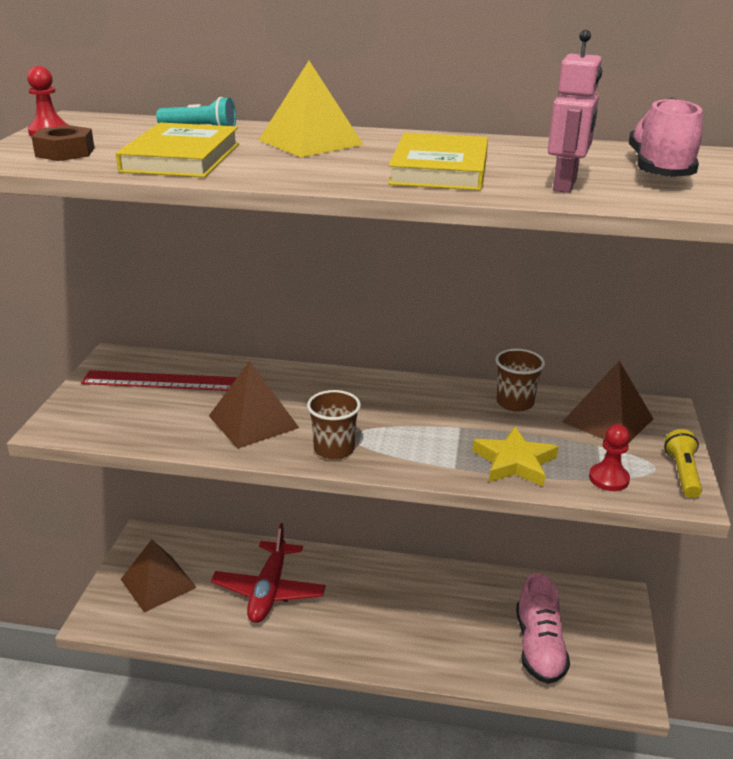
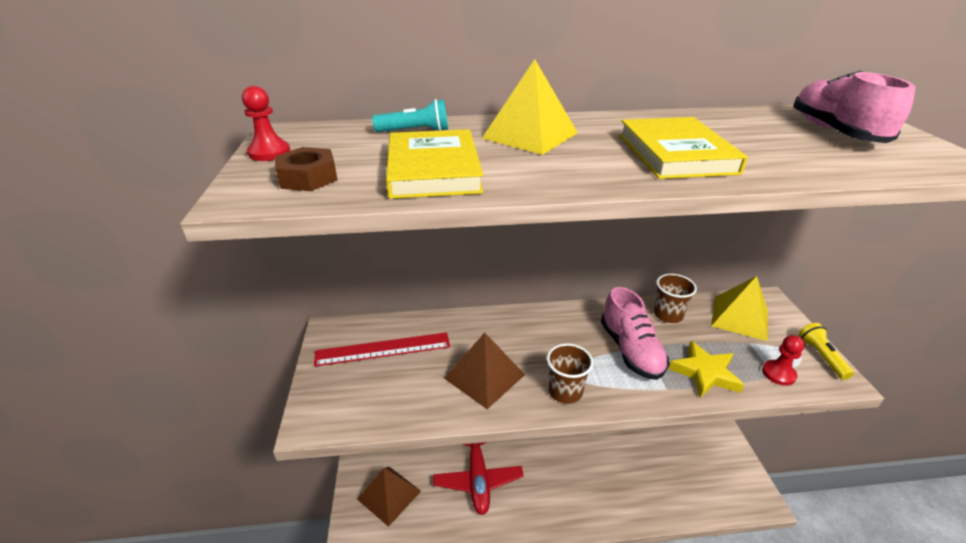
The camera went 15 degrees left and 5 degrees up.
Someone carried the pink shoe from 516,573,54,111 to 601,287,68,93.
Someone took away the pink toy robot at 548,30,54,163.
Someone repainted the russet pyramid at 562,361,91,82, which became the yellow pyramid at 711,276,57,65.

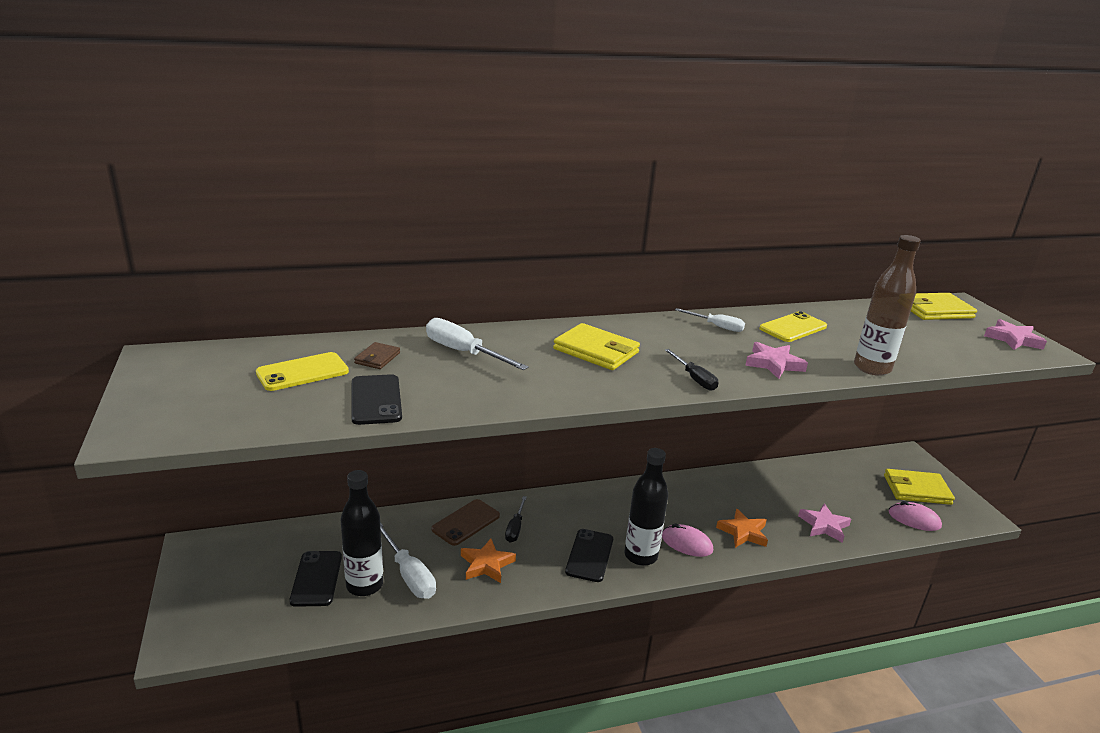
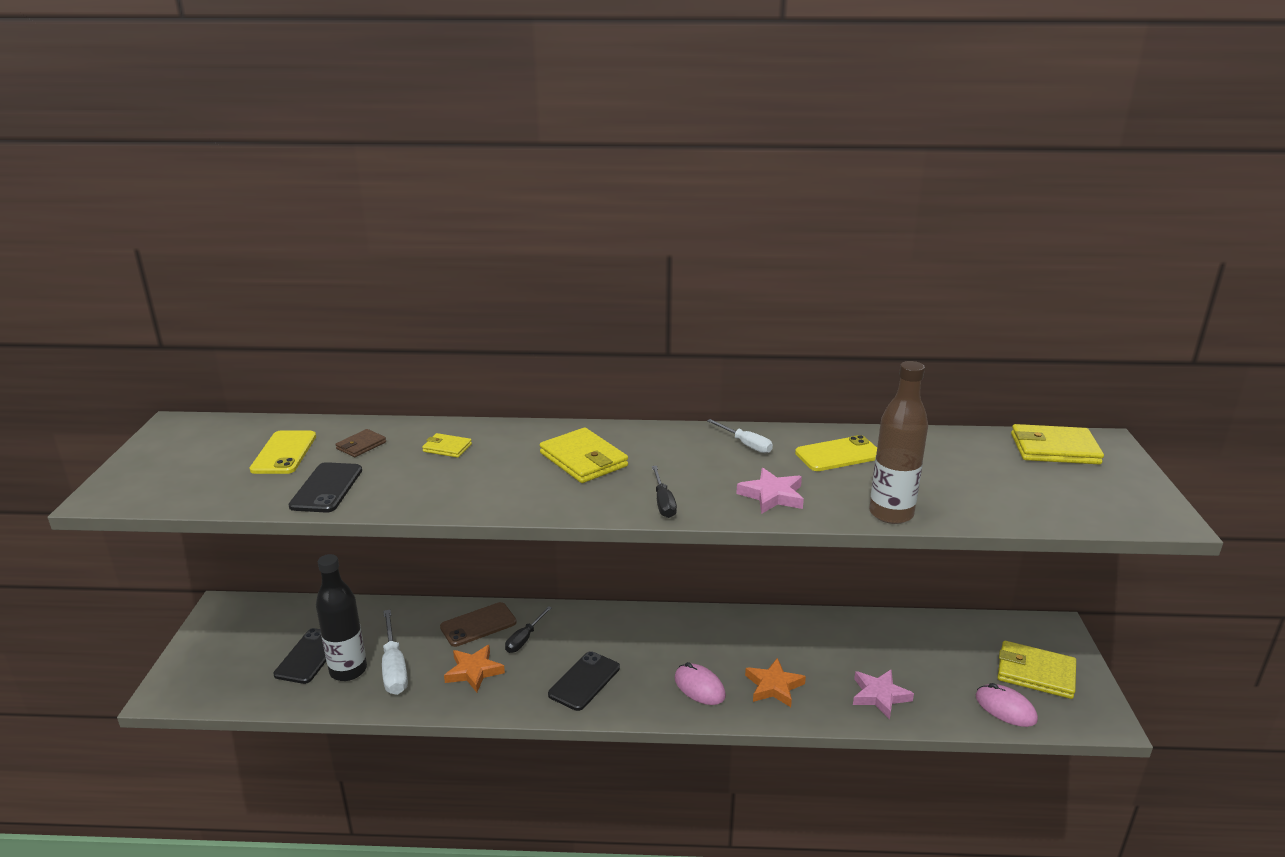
The camera went 20 degrees right and 0 degrees up.
Someone rotated the yellow phone at 256,352,93,39 by 75 degrees counterclockwise.
Someone swapped the white flat screwdriver at 426,318,103,52 for the yellow wallet at 422,433,50,25.
Someone took away the ebony drink bottle at 624,448,44,118.
Someone took away the pink star shape at 984,319,63,31.

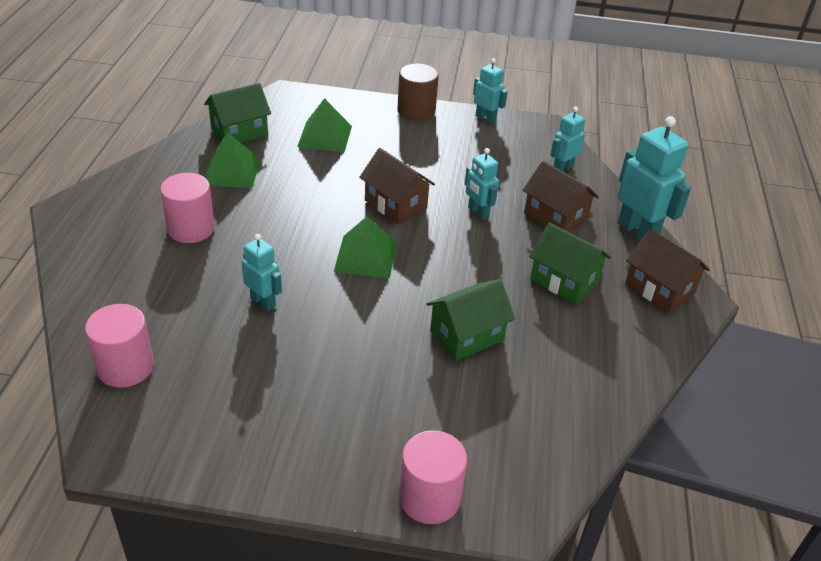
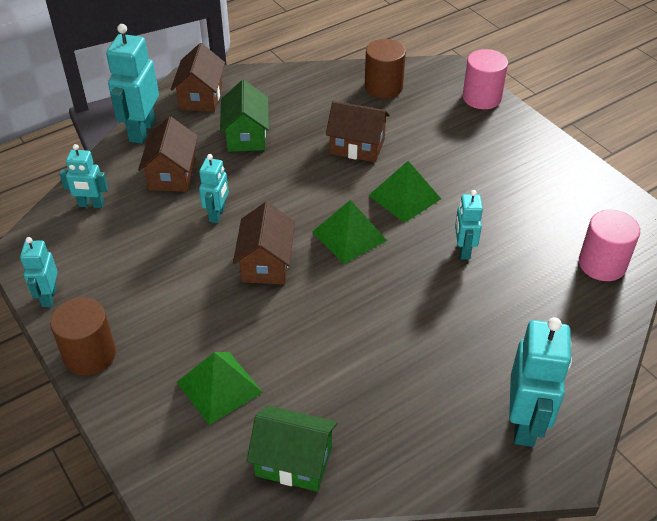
The camera went 130 degrees left and 5 degrees up.
Someone took away the pink solid cylinder at 160,173,55,70.
Someone carried the leaf-green pyramid from 204,132,56,56 to 368,161,73,62.
Someone repainted the leaf-green cottage at 426,279,89,82, which became the russet cottage at 326,101,64,62.
Someone put down the russet solid cylinder at 365,39,41,59.
Someone put down the turquoise toy robot at 509,317,63,130.

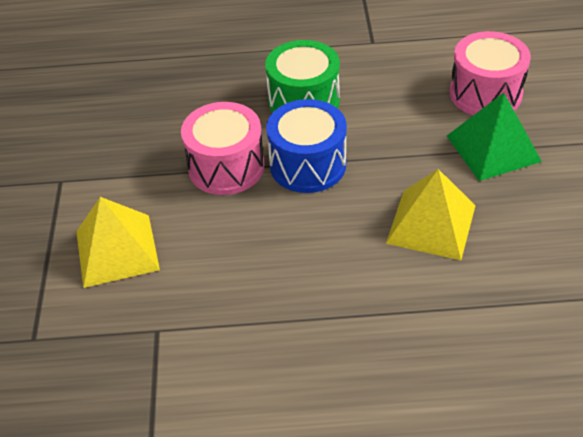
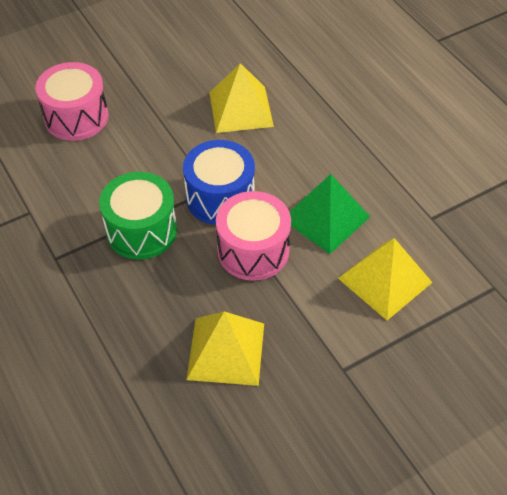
The camera went 120 degrees left and 5 degrees up.
Someone carried the leaf-green pyramid from 447,93,95,88 to 290,174,80,80.
Someone put down the yellow pyramid at 186,311,78,75.

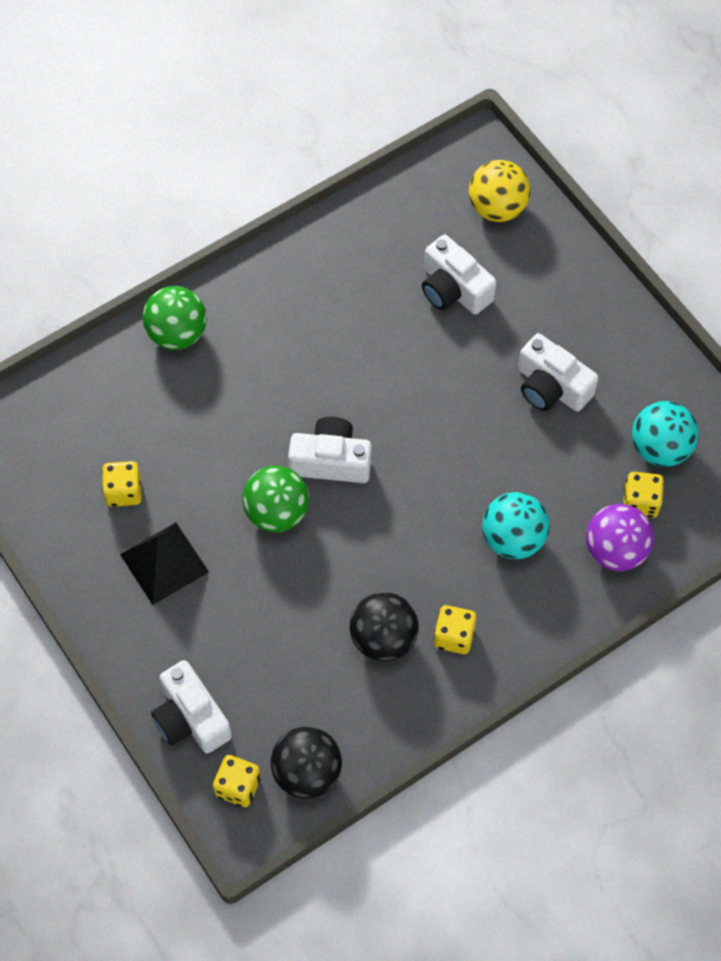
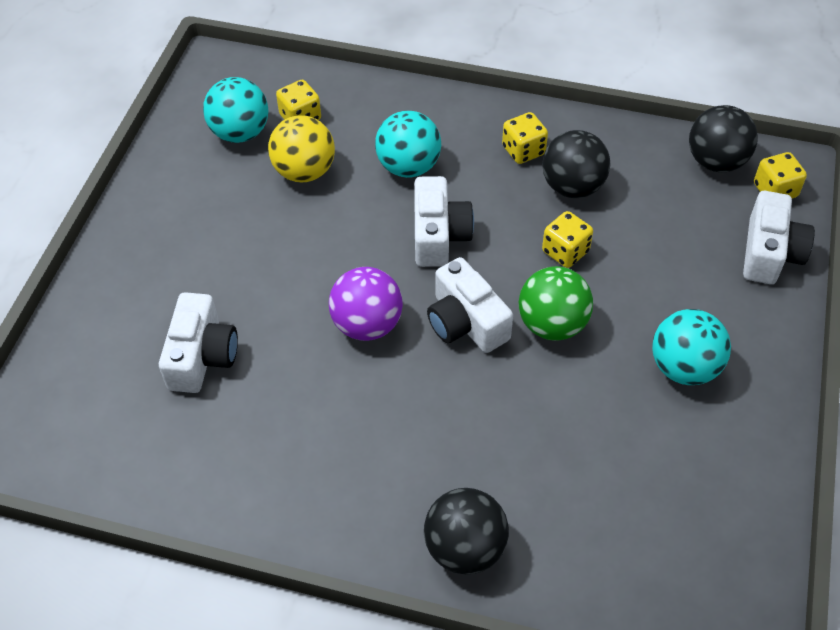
The camera went 130 degrees left and 10 degrees down.
Someone carried the yellow die from 102,461,40,46 to 542,211,51,57.
Someone swapped the ebony pyramid at 120,522,89,83 for the turquoise sphere at 652,309,79,76.
Someone repainted the leaf-green sphere at 143,286,64,64, which became the ebony sphere at 424,488,85,86.
Someone carried the yellow sphere from 469,160,61,62 to 268,115,67,68.
Someone carried the white compact camera from 518,333,80,79 to 414,176,60,91.
Someone carried the royal purple sphere from 586,504,68,67 to 329,267,74,74.

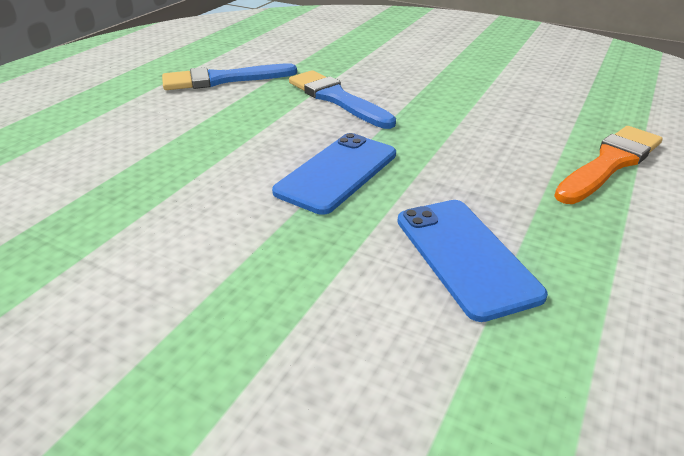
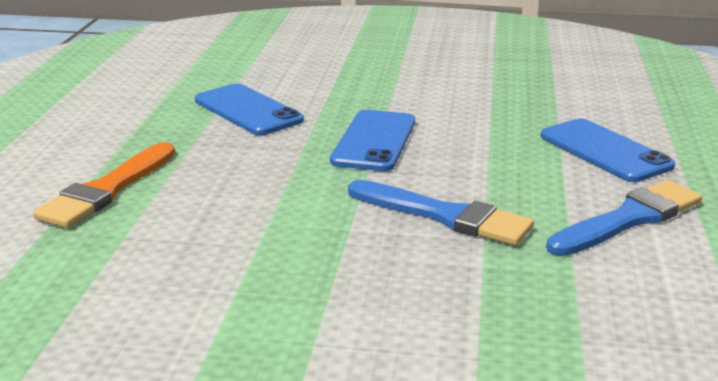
The camera went 160 degrees right and 10 degrees down.
Someone put down the royal blue phone at 540,118,135,64.

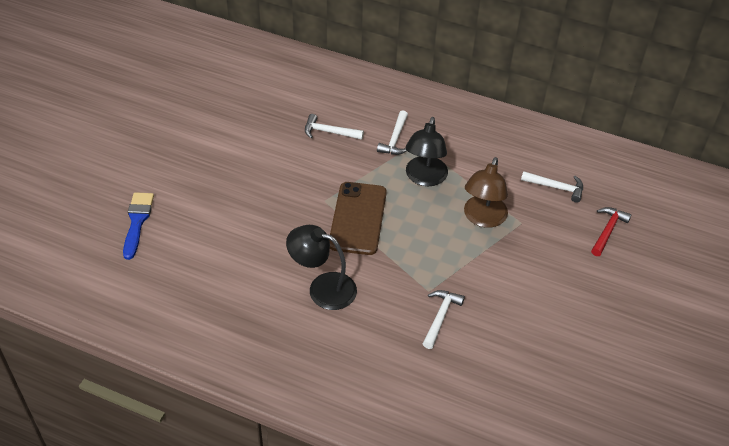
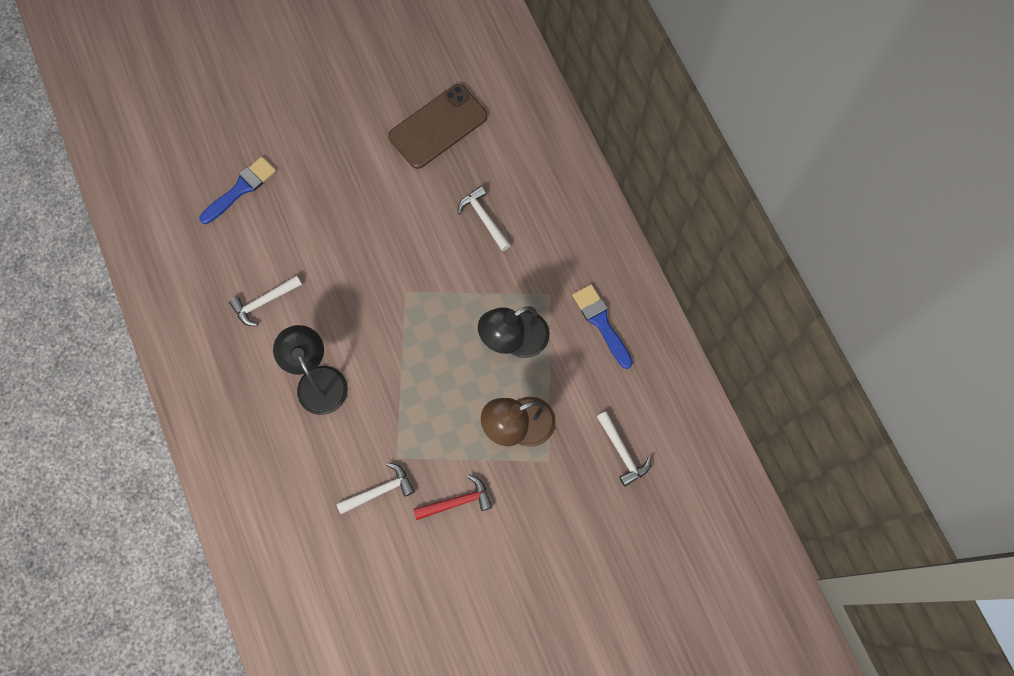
The camera went 45 degrees right and 25 degrees up.
Someone carried the russet phone from 329,182,58,73 to 388,84,100,85.
Someone carried the white hammer from 377,110,31,45 to 229,275,73,51.
Someone carried the crimson hammer from 591,207,41,49 to 413,475,79,45.
Someone put down the royal blue paint brush at 572,284,61,85.

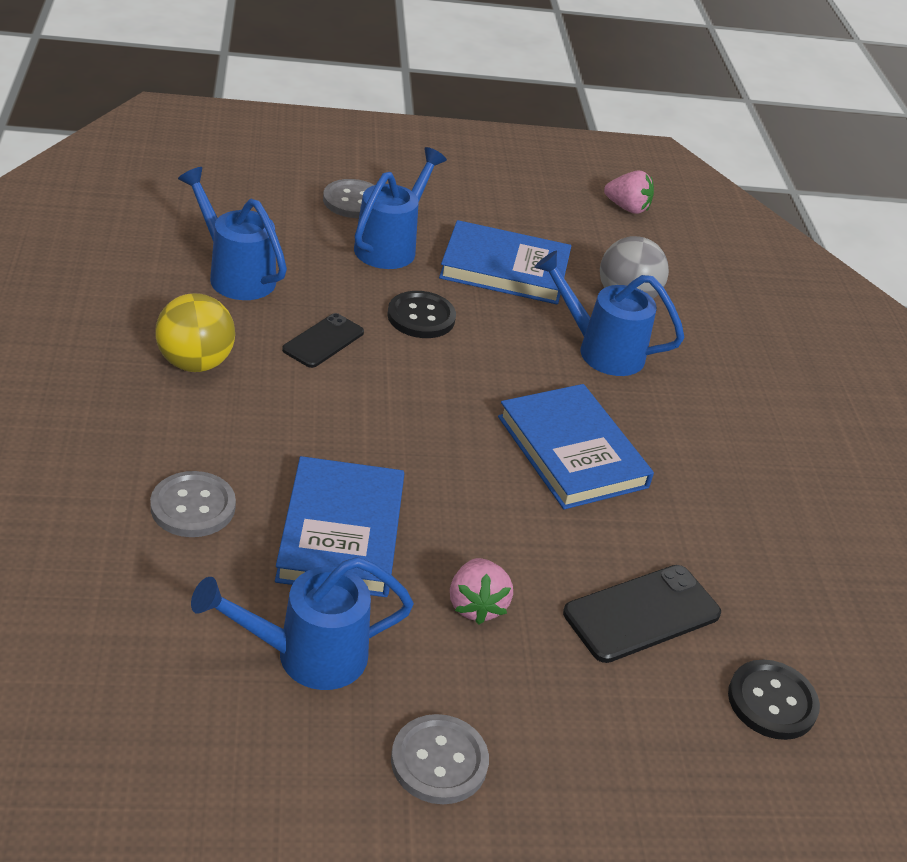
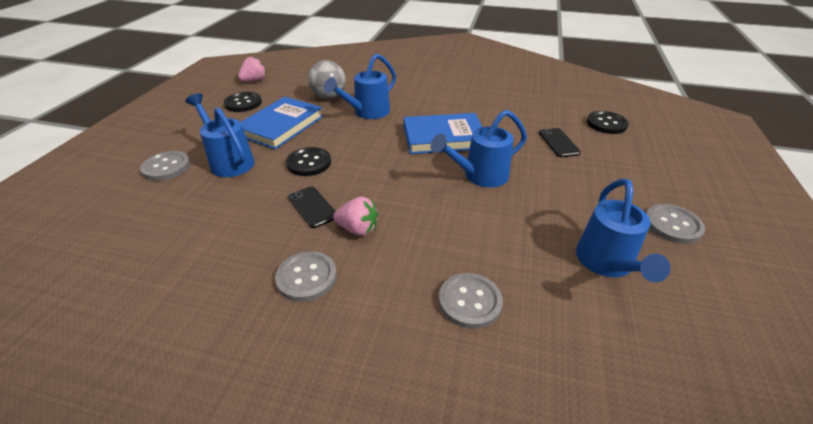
The camera went 65 degrees left and 0 degrees up.
Someone swapped the yellow sphere at 155,293,80,79 for the grey shirt button at 275,251,62,51.
Someone carried the royal blue watering can from 178,167,109,133 to 431,110,96,78.
Someone took away the royal blue hardback at 275,456,129,141.
Someone carried the pink toy strawberry from 450,558,63,66 to 333,197,45,39.
Someone scaled the ebony phone at 563,565,158,98 by 0.66.
Someone put down the ebony shirt button at 224,92,38,20.

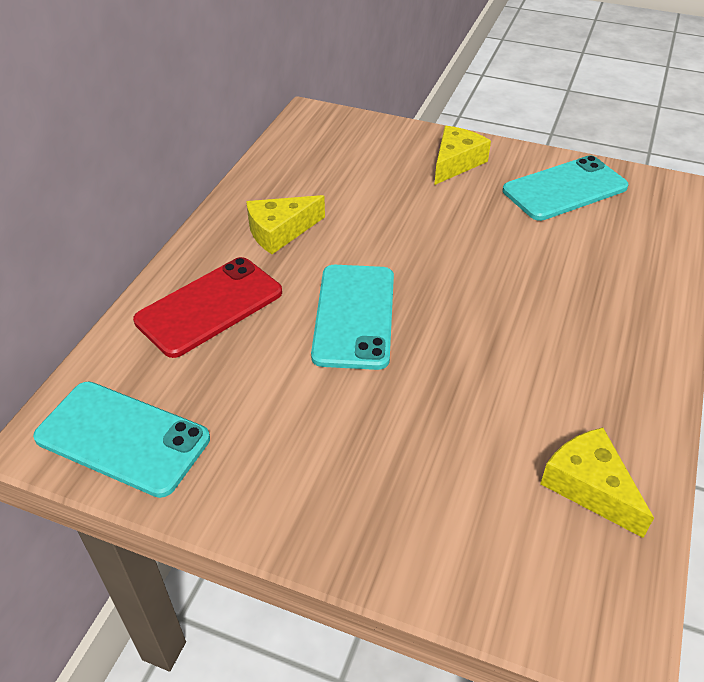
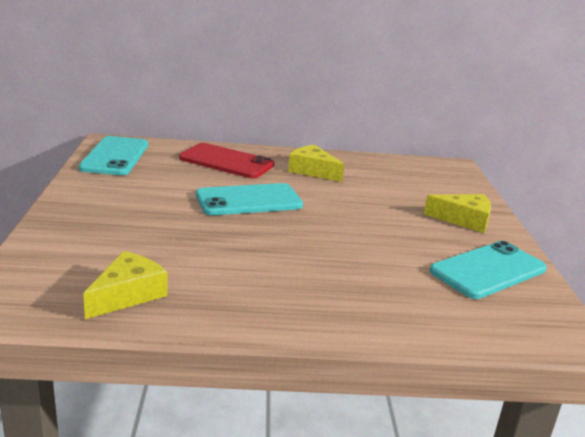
The camera went 65 degrees right and 20 degrees down.
Someone rotated the turquoise phone at 503,155,126,66 by 75 degrees counterclockwise.

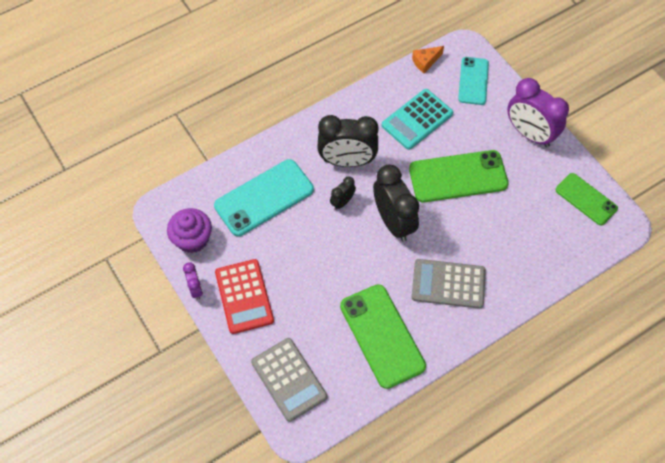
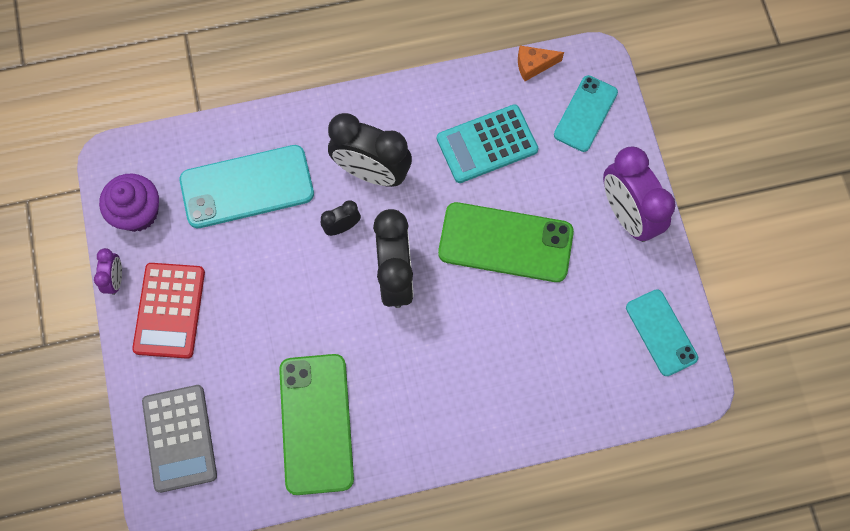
The camera went 20 degrees right and 10 degrees up.
Someone took away the grey calculator at 412,259,74,50.
Someone repainted the leaf-green phone at 556,173,62,52, which became the turquoise phone at 626,289,72,87.

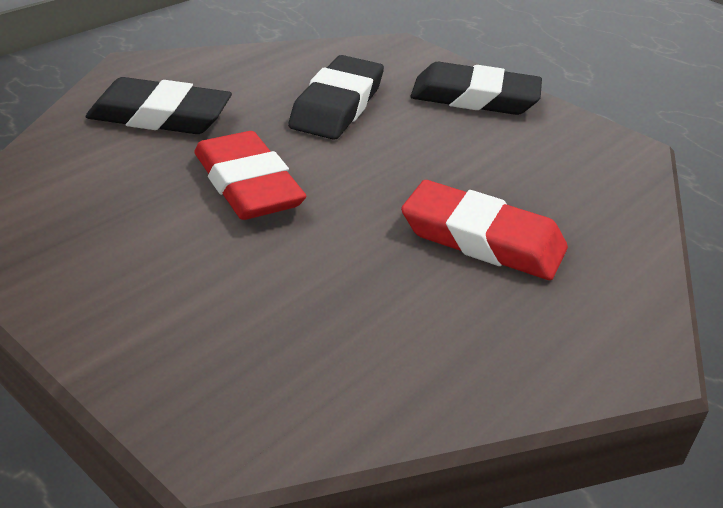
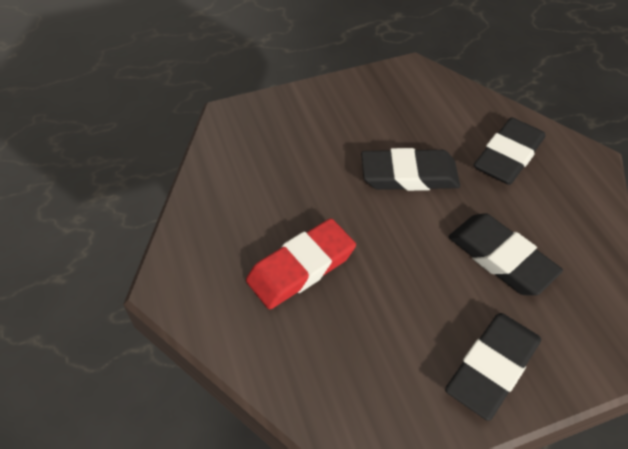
The camera went 120 degrees right and 15 degrees up.
Someone repainted the crimson gum eraser at 194,131,112,89, which became the ebony gum eraser at 361,148,99,43.

